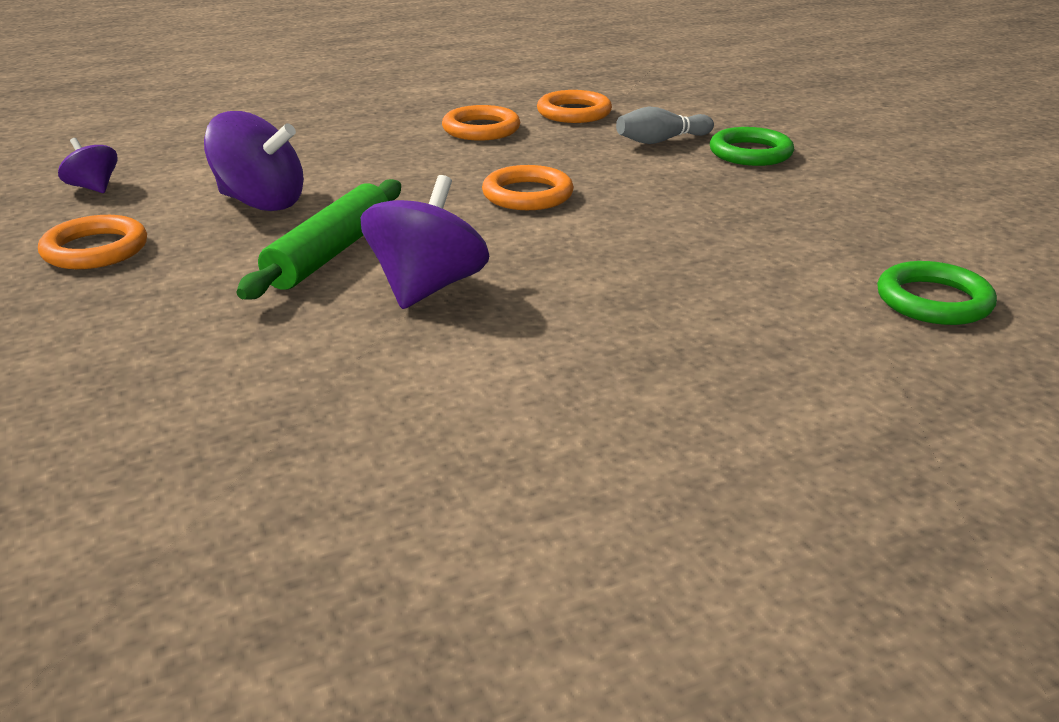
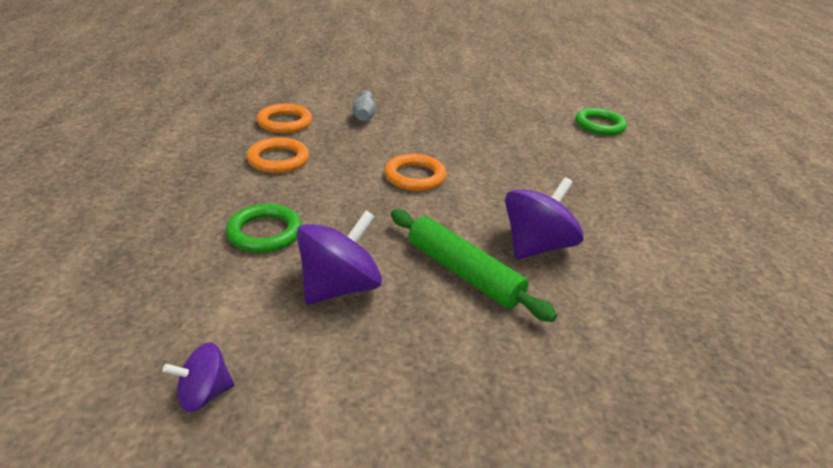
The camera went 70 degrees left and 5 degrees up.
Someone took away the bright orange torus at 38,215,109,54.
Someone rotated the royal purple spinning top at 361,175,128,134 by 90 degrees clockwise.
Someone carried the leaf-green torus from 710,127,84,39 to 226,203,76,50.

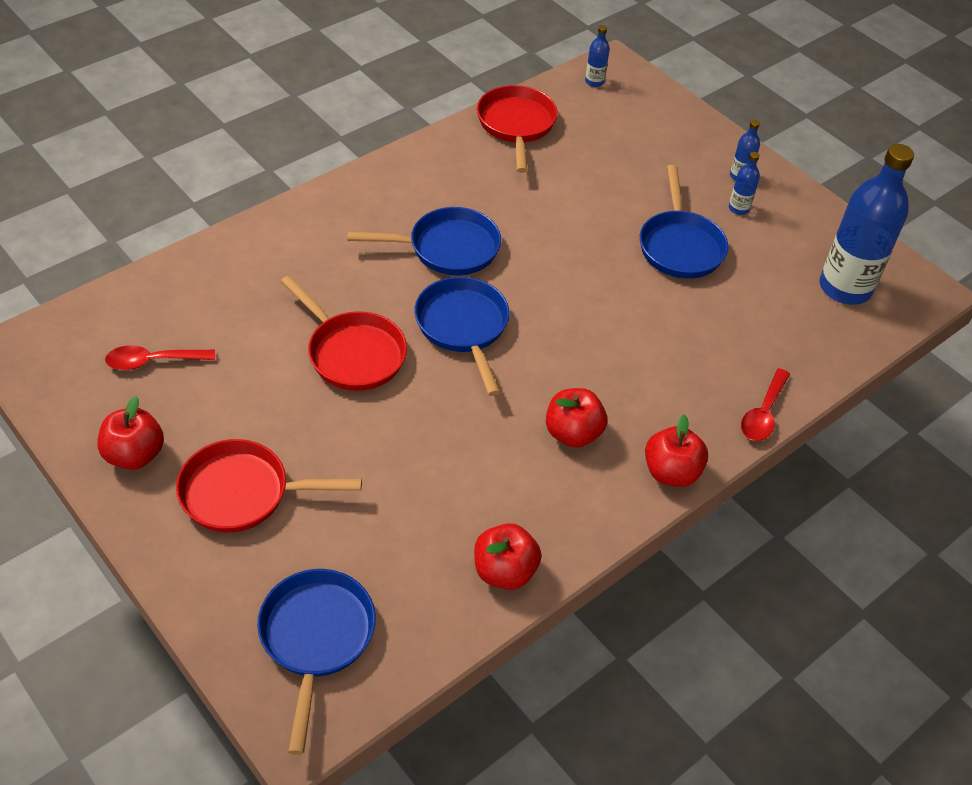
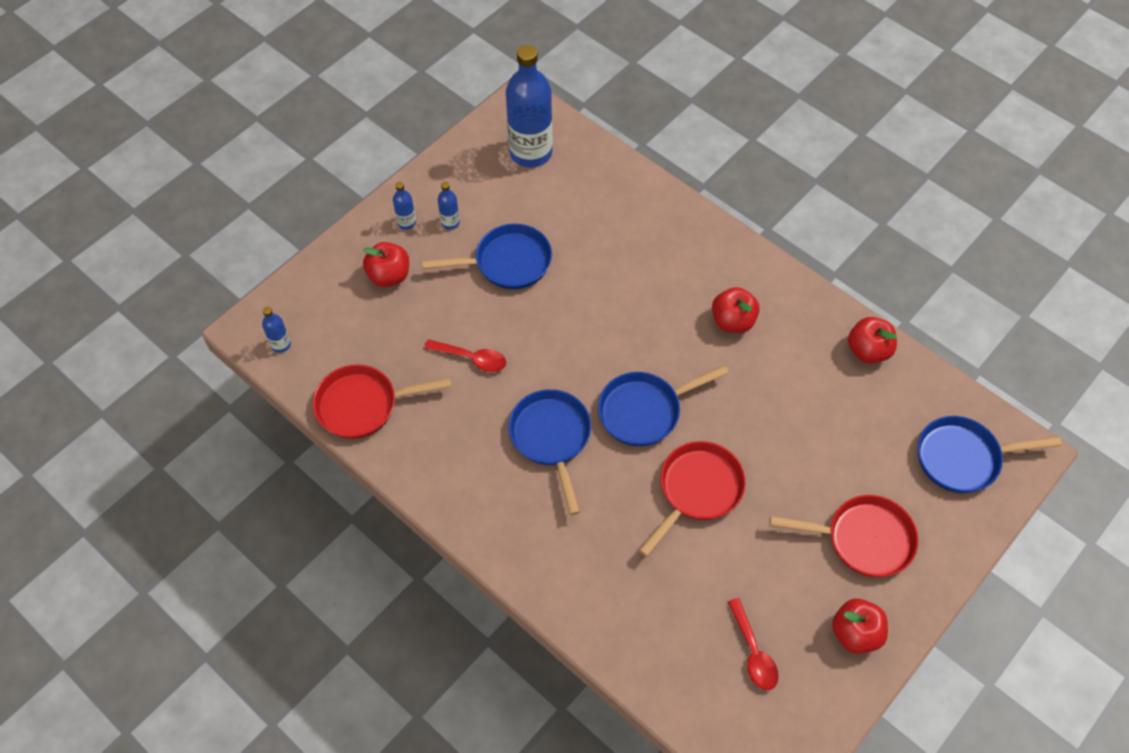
The camera went 95 degrees left and 10 degrees up.
Someone rotated the crimson frying pan at 176,439,186,94 by 75 degrees counterclockwise.
Someone carried the crimson toy apple from 645,414,63,73 to 363,242,46,45.
Someone carried the crimson teaspoon from 741,368,49,73 to 424,339,82,33.

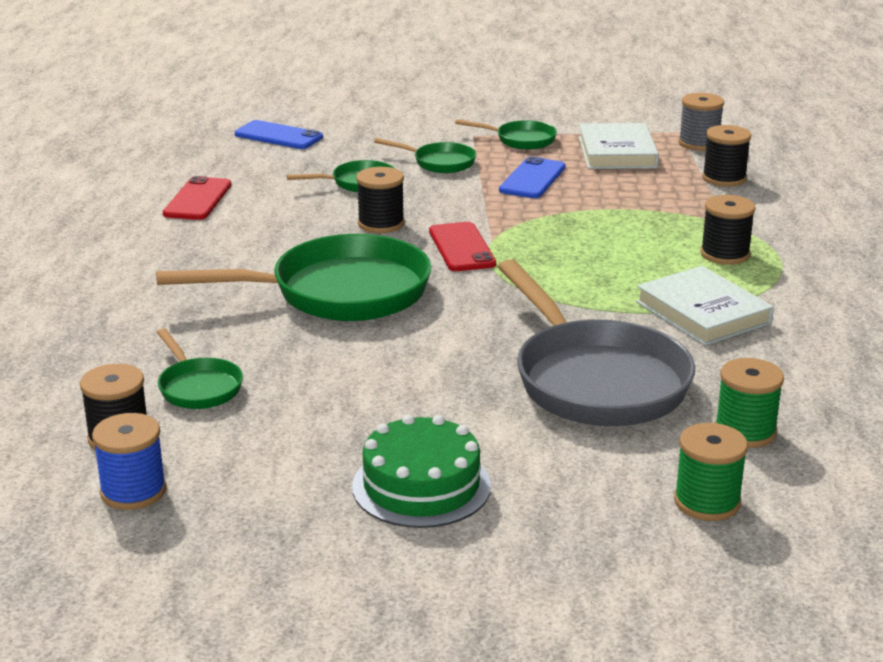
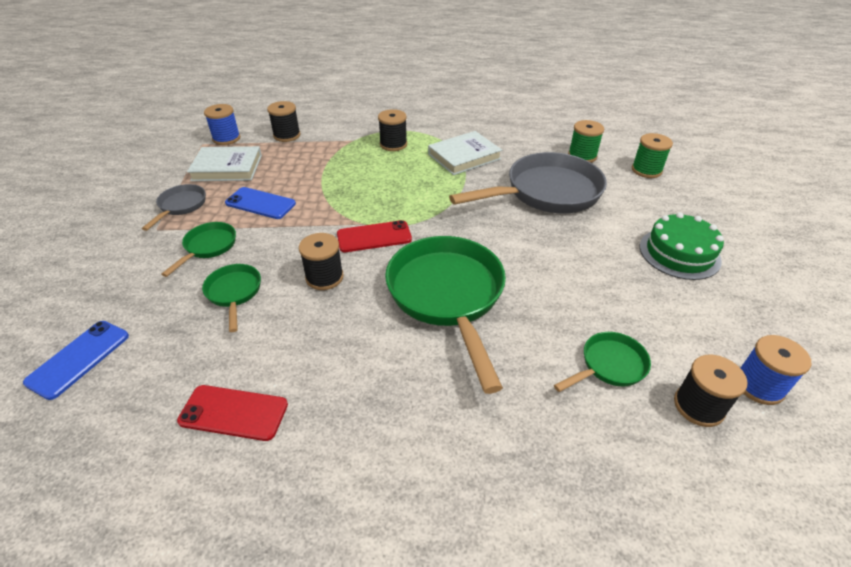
The camera went 90 degrees left and 15 degrees up.
Someone repainted the leaf-green frying pan at 455,119,102,31, which became the grey frying pan at 142,184,64,47.
Someone repainted the grey reel of thread at 679,93,45,58, which became the royal blue reel of thread at 204,104,36,41.

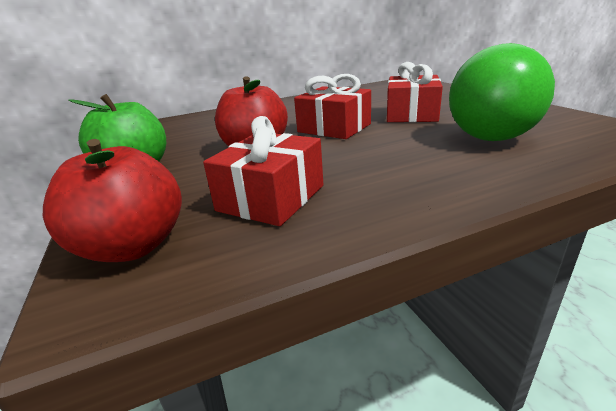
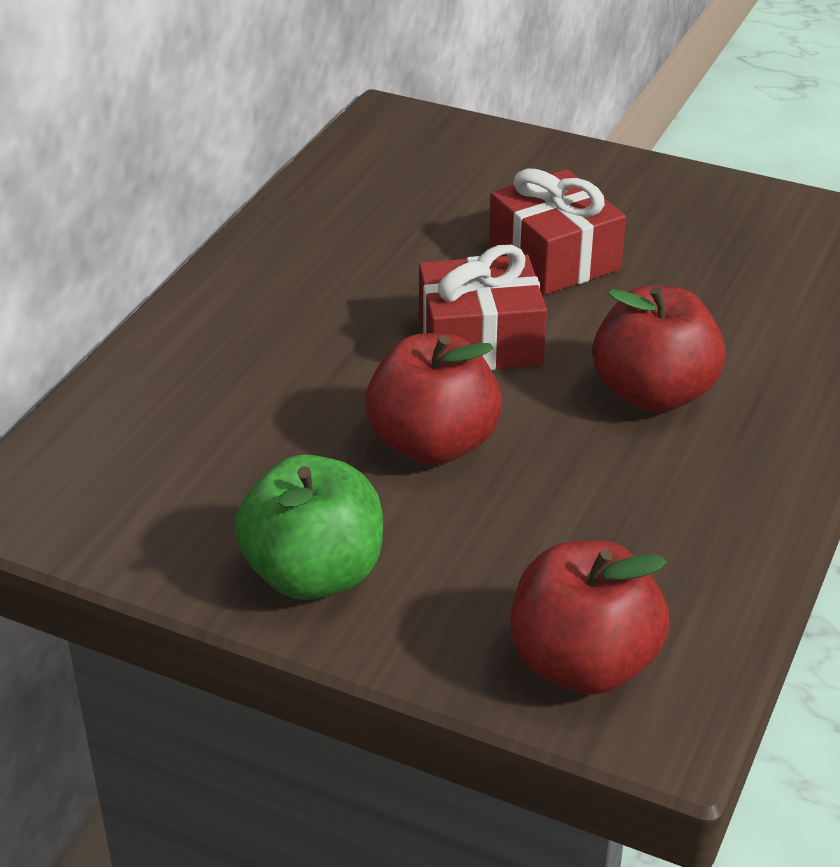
The camera went 45 degrees left and 10 degrees up.
Someone took away the crimson present at 203,116,121,110.
Someone took away the leaf-green sphere at 449,43,106,98.
Someone put down the crimson toy apple at 593,285,133,128.

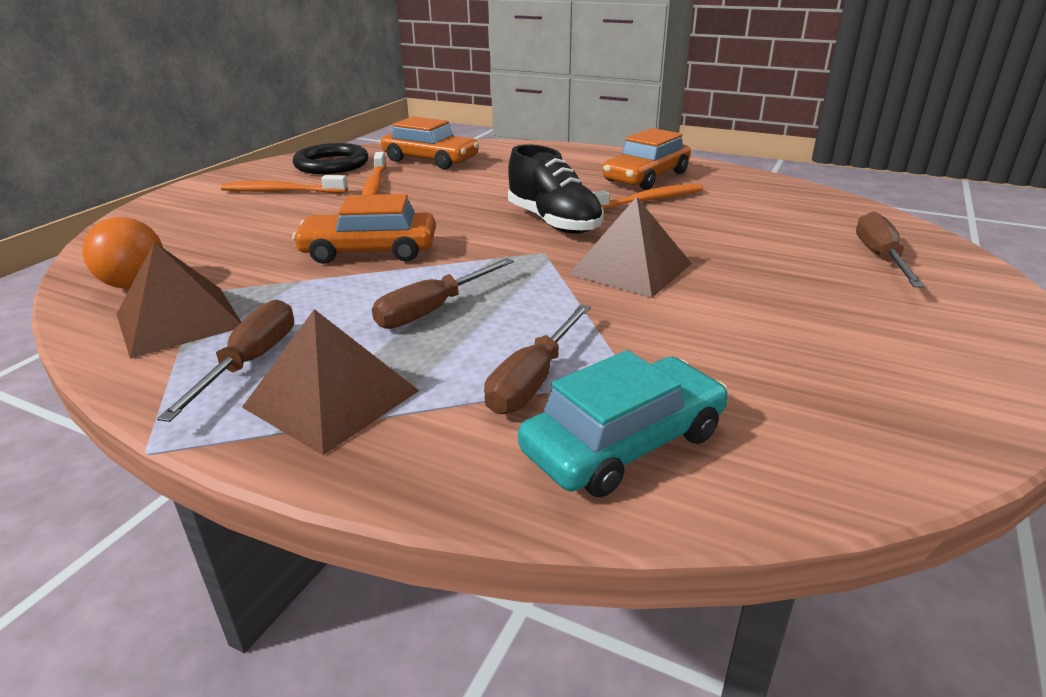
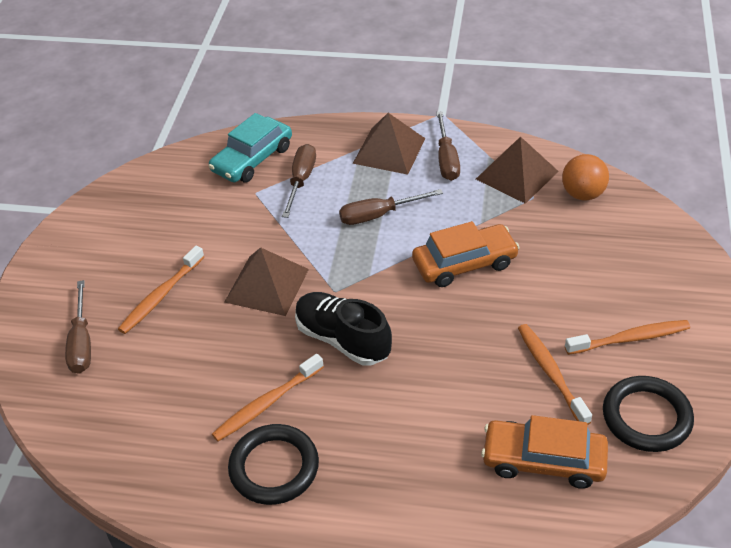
The camera went 165 degrees right and 15 degrees up.
Someone rotated the russet flat screwdriver at 372,258,142,71 by 135 degrees counterclockwise.
Someone swapped the bright orange car at 602,128,89,62 for the ebony torus at 228,424,91,81.
Someone put down the bright orange toothbrush at 118,246,86,88.

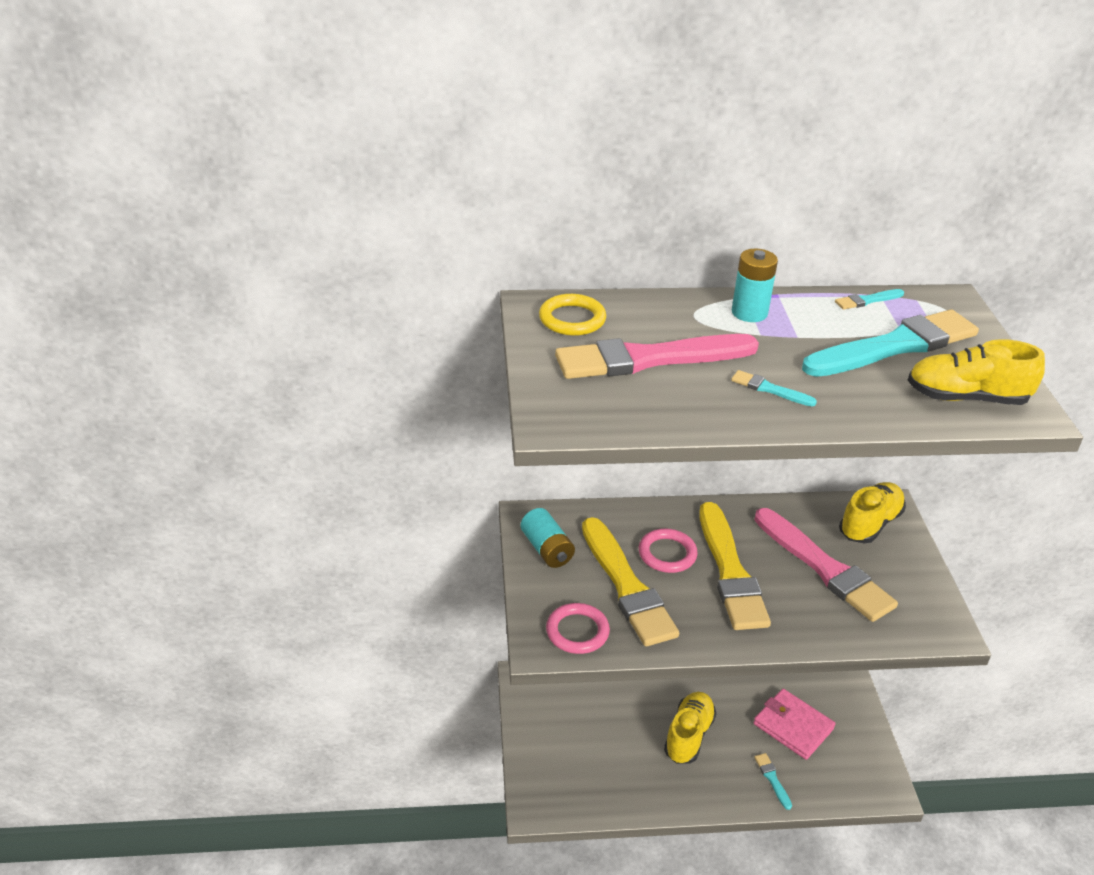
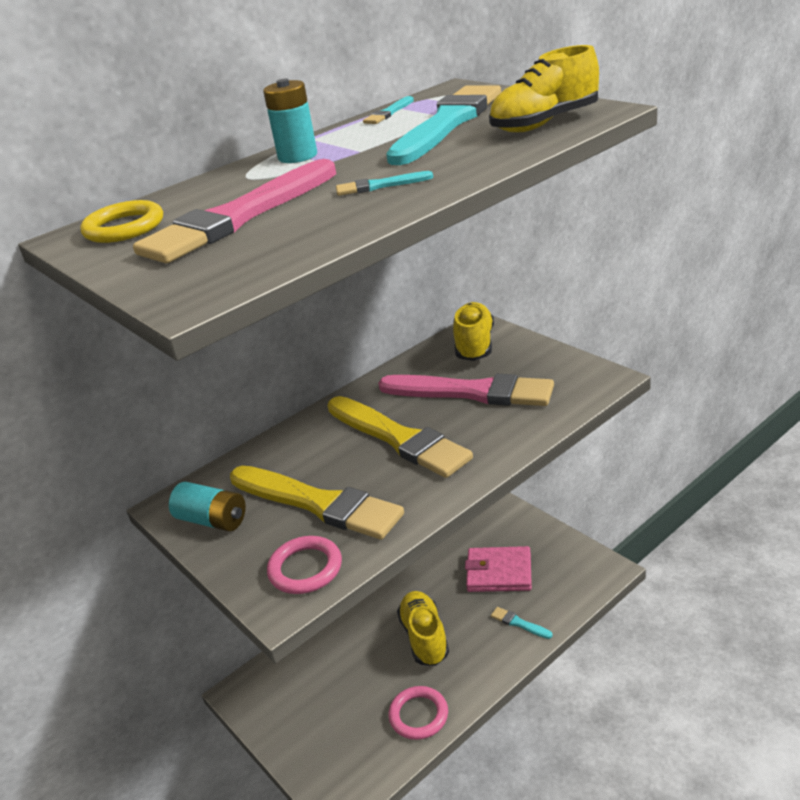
The camera went 30 degrees left and 5 degrees down.
Someone carried the pink torus from 639,528,58,45 to 388,686,60,54.

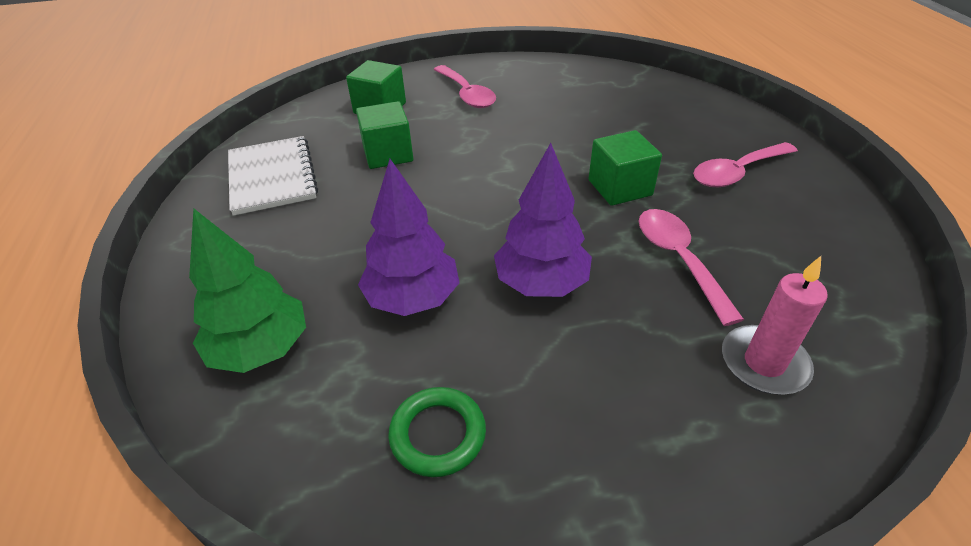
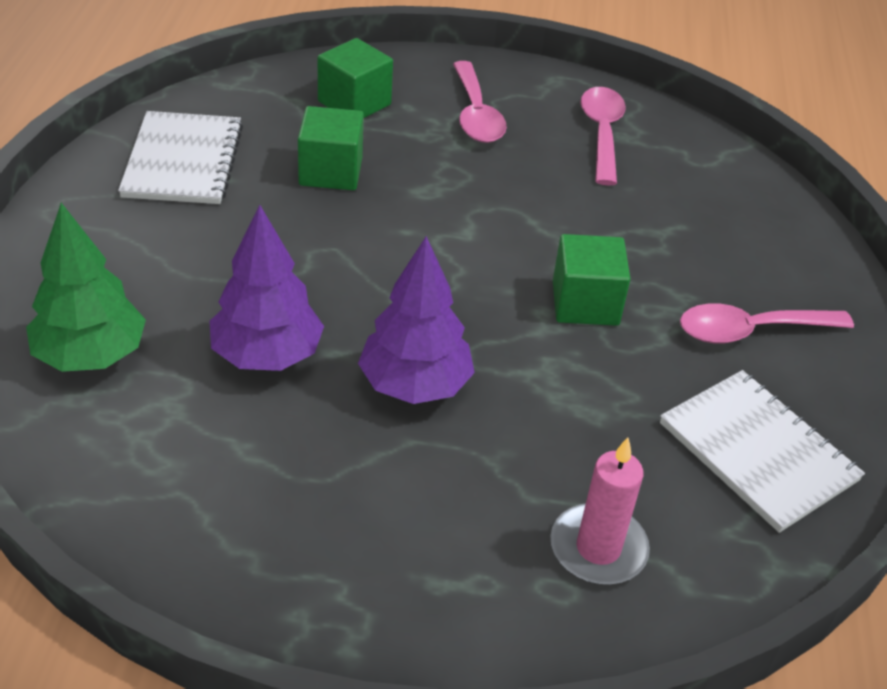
The camera went 15 degrees right and 0 degrees up.
Someone took away the leaf-green torus at 388,387,98,90.
Someone carried the pink teaspoon from 639,209,105,117 to 580,87,46,98.
Someone put down the white notebook at 660,370,205,163.

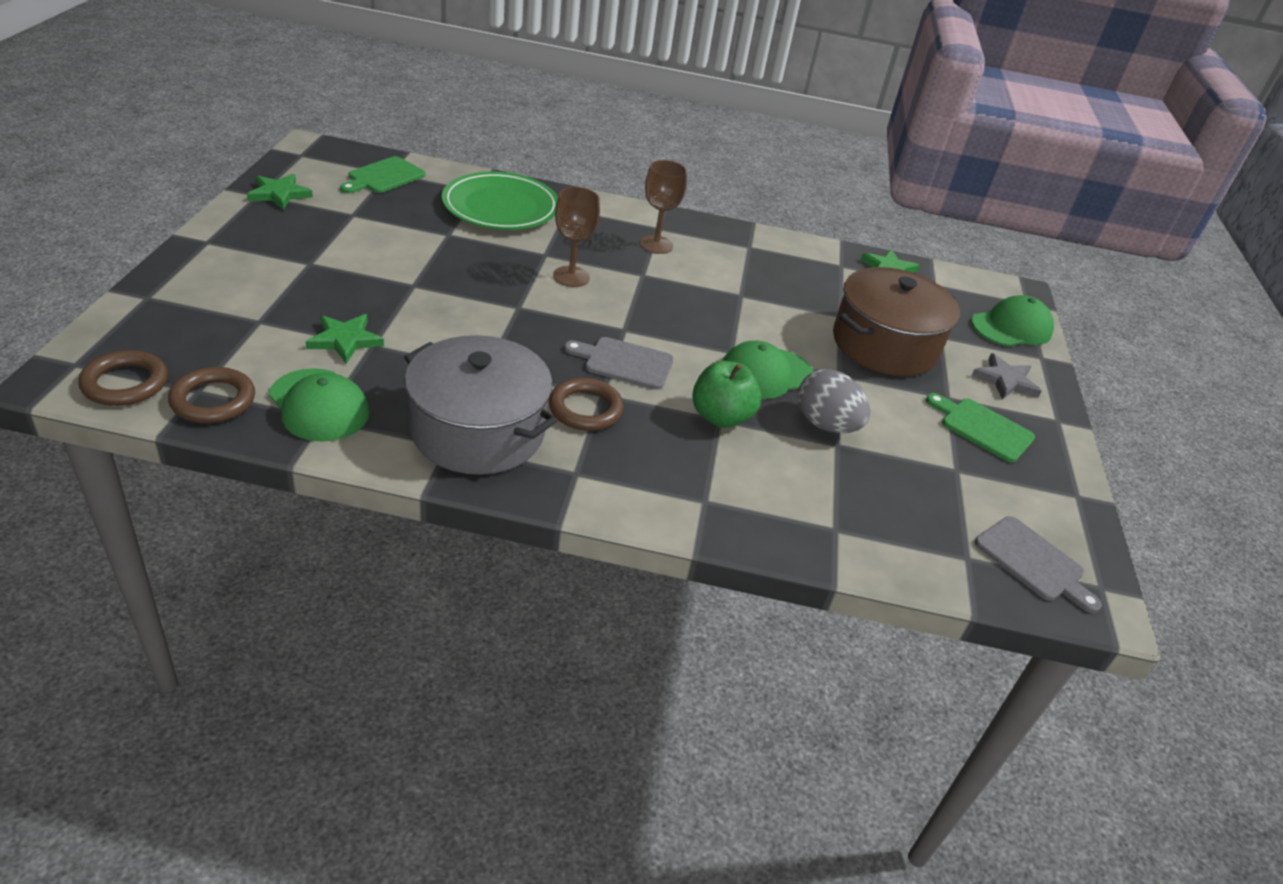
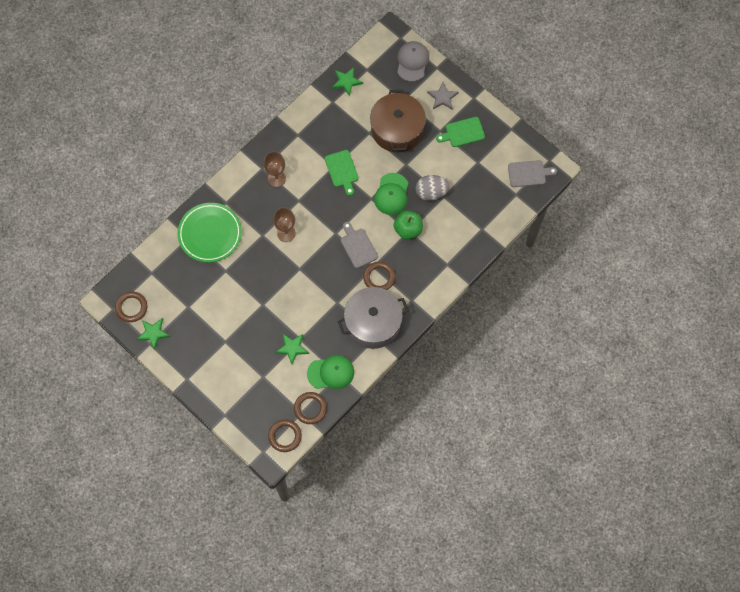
The camera went 50 degrees left and 30 degrees up.
Someone carried the leaf-green cutting board from 340,156,85,37 to 325,150,34,46.
Someone rotated the grey cutting board at 564,337,110,53 by 105 degrees clockwise.
Someone repainted the leaf-green cap at 971,295,83,51, which became the grey cap at 397,41,32,41.
Someone put down the russet torus at 115,291,32,31.

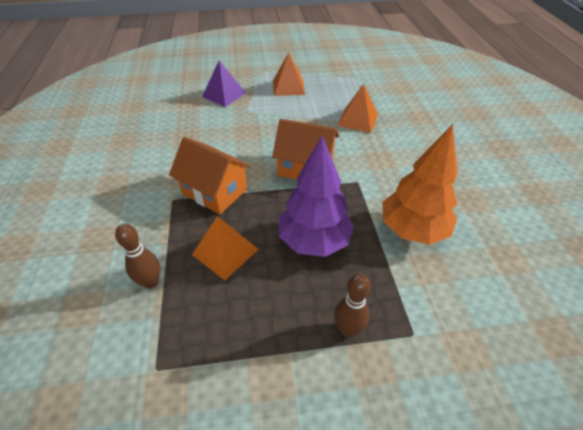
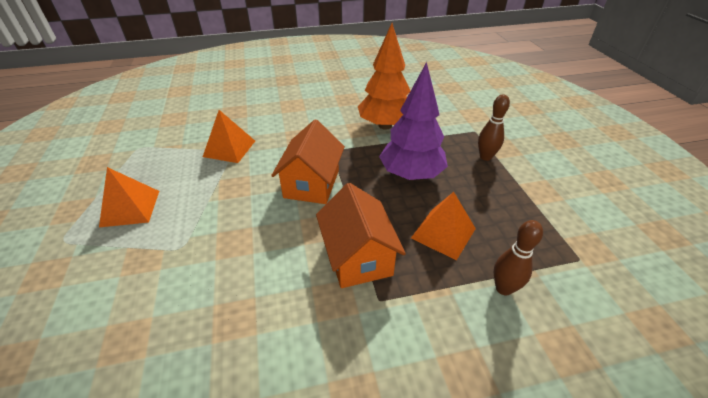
The camera went 95 degrees left and 5 degrees down.
Someone rotated the bright orange cottage at 169,137,82,77 by 45 degrees counterclockwise.
Someone took away the royal purple pyramid at 202,60,44,47.

